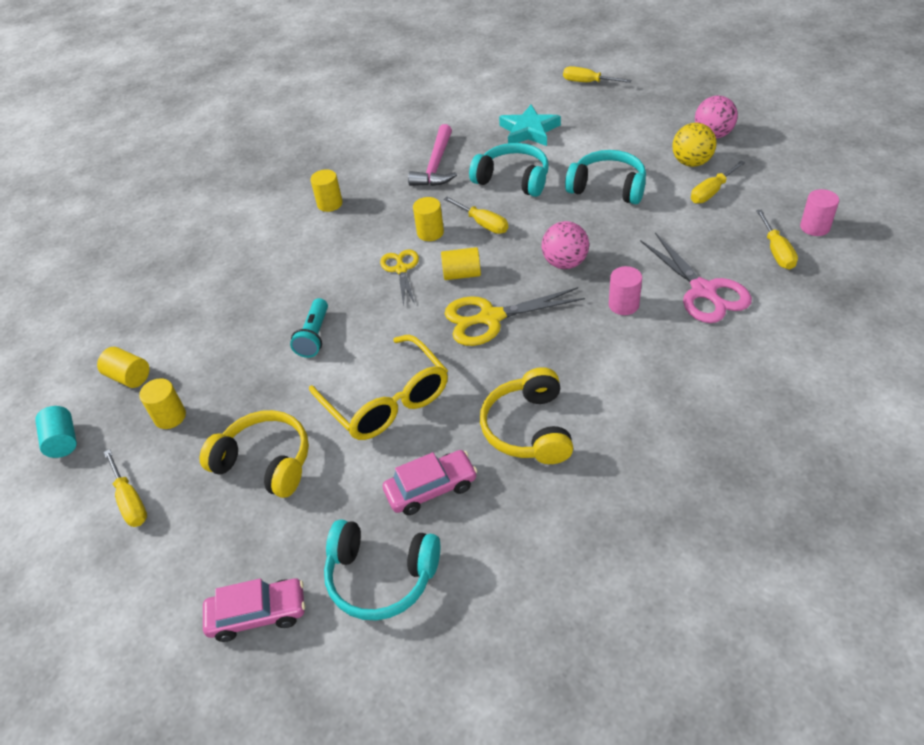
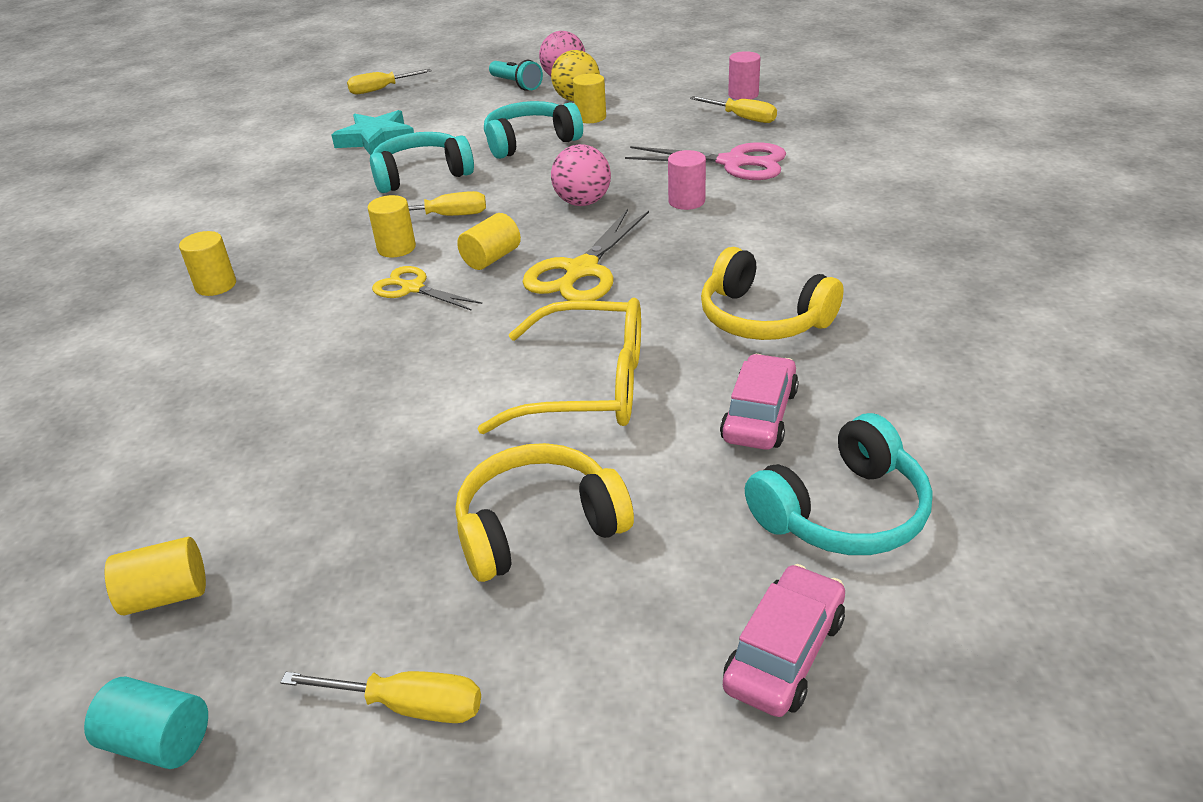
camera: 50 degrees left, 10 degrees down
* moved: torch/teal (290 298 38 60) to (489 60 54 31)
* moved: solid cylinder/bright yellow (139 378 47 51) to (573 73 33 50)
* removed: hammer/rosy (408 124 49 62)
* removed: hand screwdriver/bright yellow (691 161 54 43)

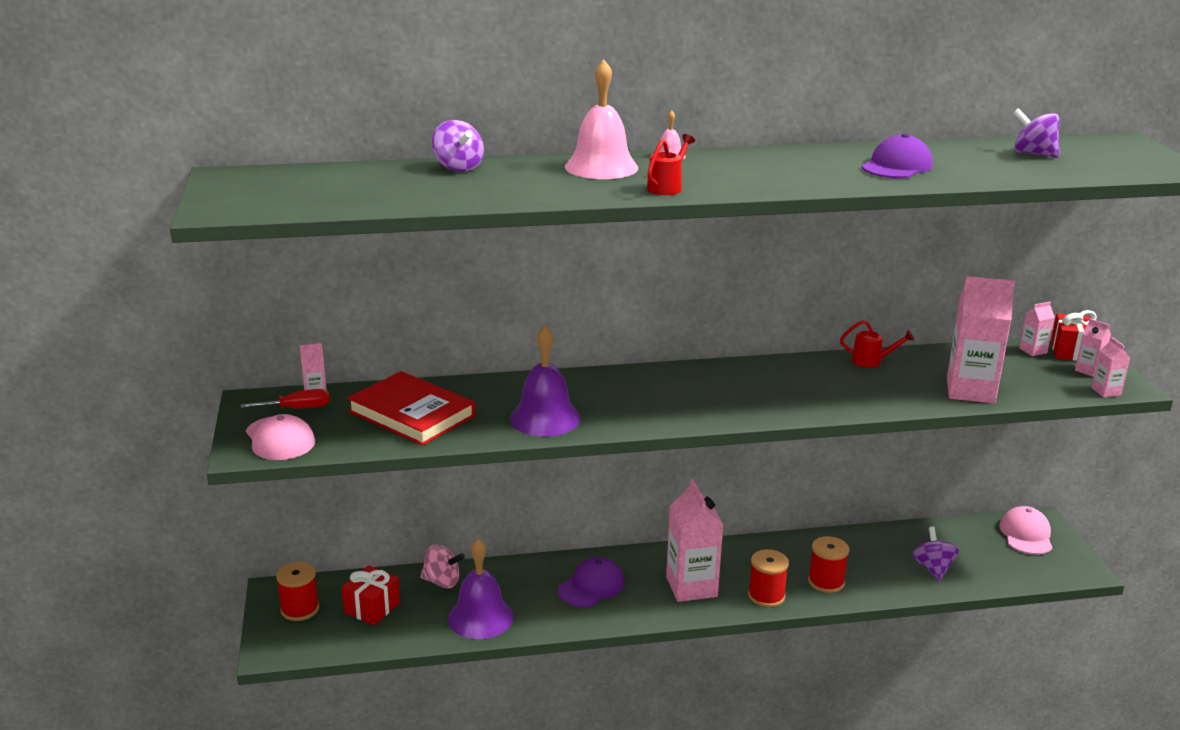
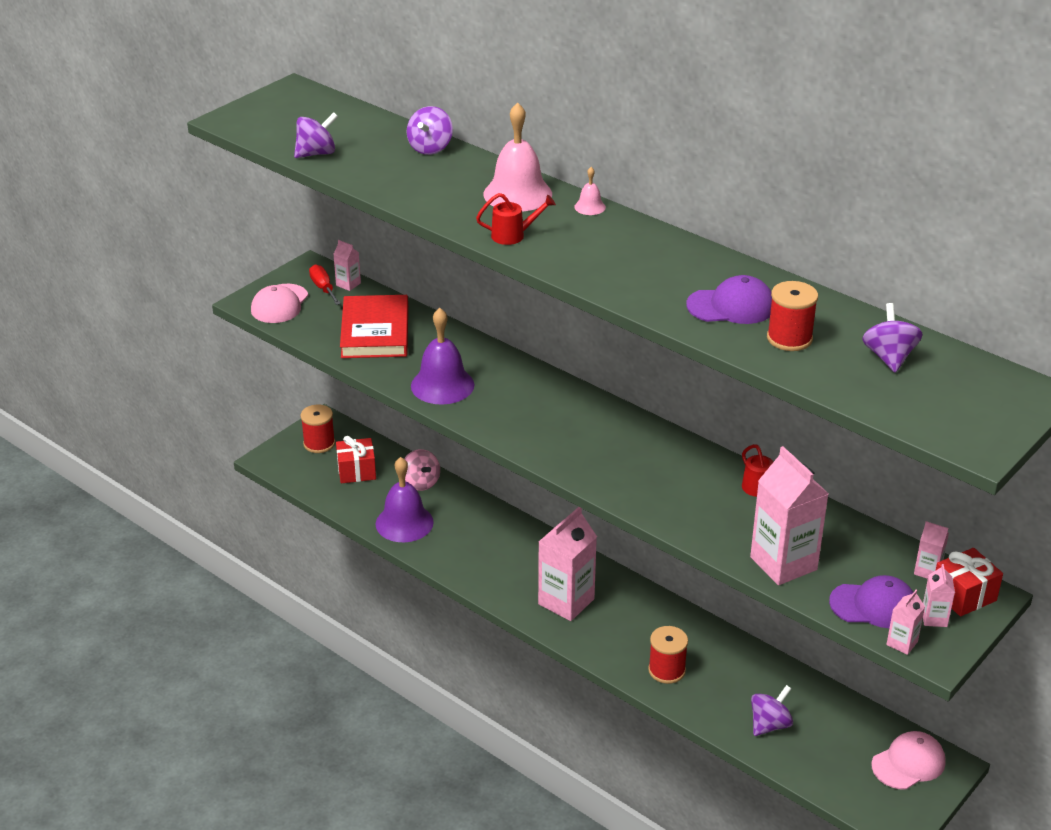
camera: 50 degrees right, 10 degrees up
* added: spinning top/royal purple (294 112 44 46)
* turned: hand screwdriver/crimson (241 389 89 20) = (309 264 32 41) 150 degrees counterclockwise
* moved: bobbin/crimson (748 549 41 58) to (767 281 51 70)
* moved: baseball cap/royal purple (558 557 67 50) to (829 575 84 53)

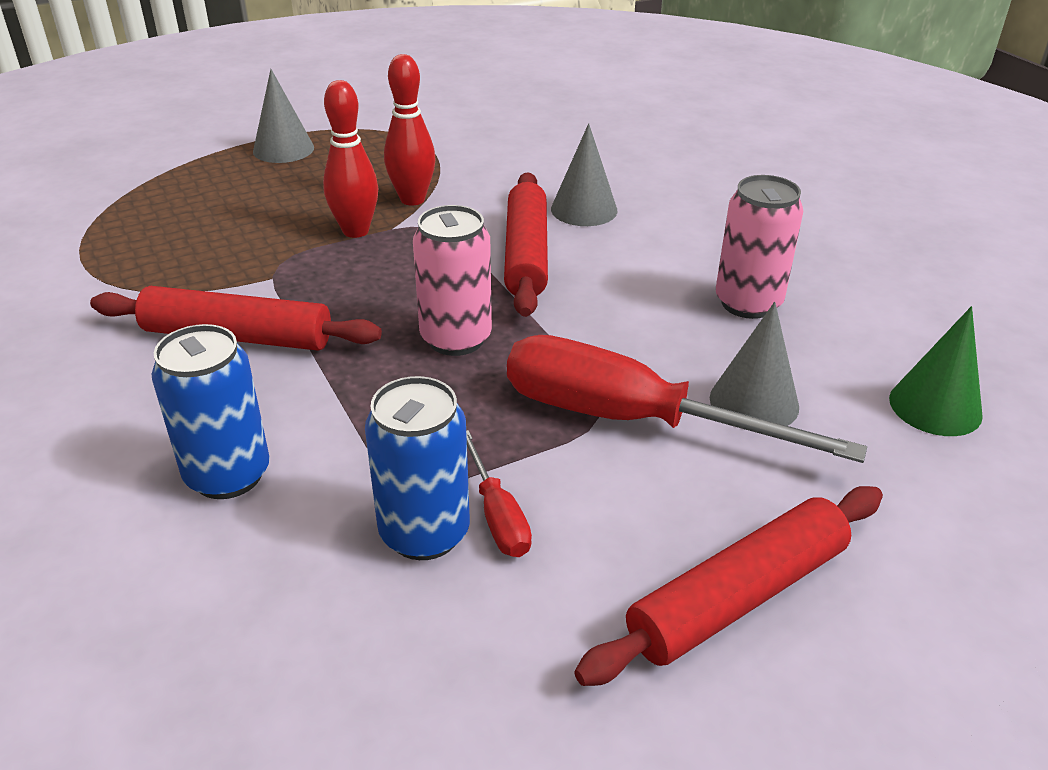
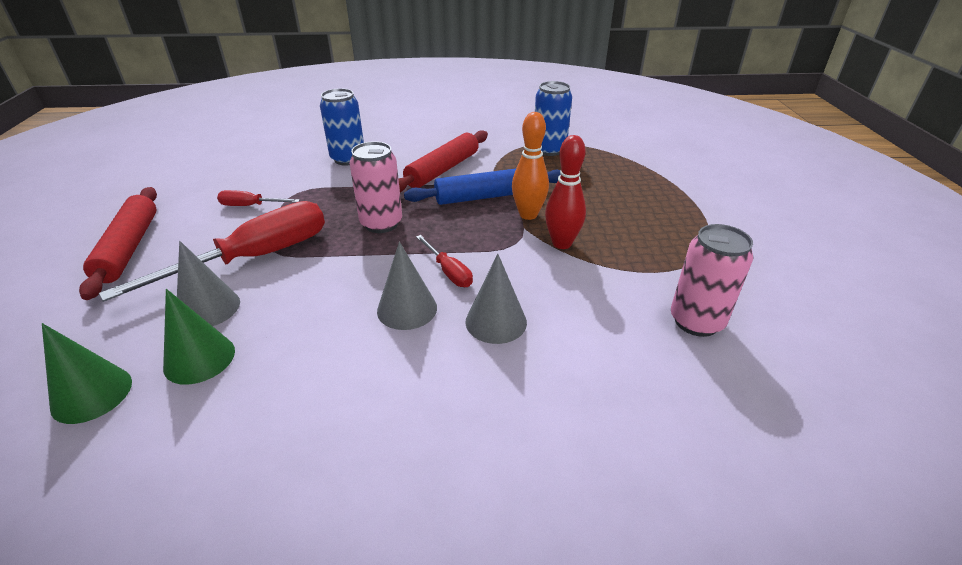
camera: 115 degrees right, 0 degrees up
* added: cone/leaf-green (163 289 72 96)
* moved: cone/grey (253 69 61 94) to (377 242 60 88)
* added: rolling pin/cobalt (404 169 157 36)
* replaced: rolling pin/crimson (504 172 44 145) to hand screwdriver/crimson (416 235 57 52)
* recoloured: tenpin/crimson (323 80 55 158) to tenpin/orange (512 112 37 108)
* moved: tin/cobalt (365 376 105 184) to (535 81 37 75)
* moved: tin/rosy (716 175 87 144) to (671 224 82 113)

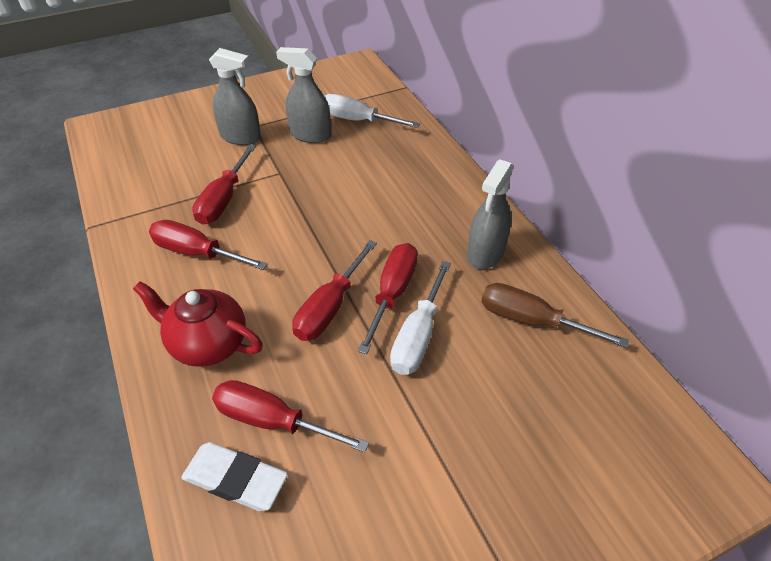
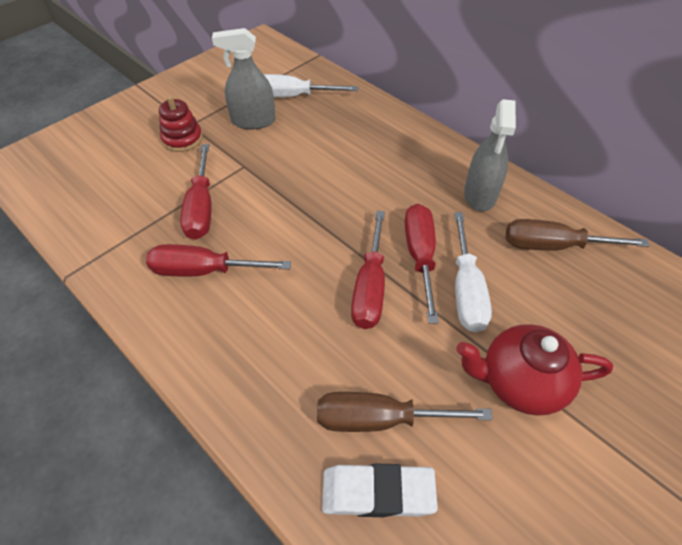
camera: 20 degrees left, 5 degrees up
* replaced: sprayer/grey (209 48 52 97) to stacking toy/crimson (159 96 44 56)
* recoloured: hand screwdriver/crimson (212 380 157 73) to hand screwdriver/dark brown (317 392 176 40)
* moved: teapot/crimson (133 281 130 86) to (456 324 157 92)

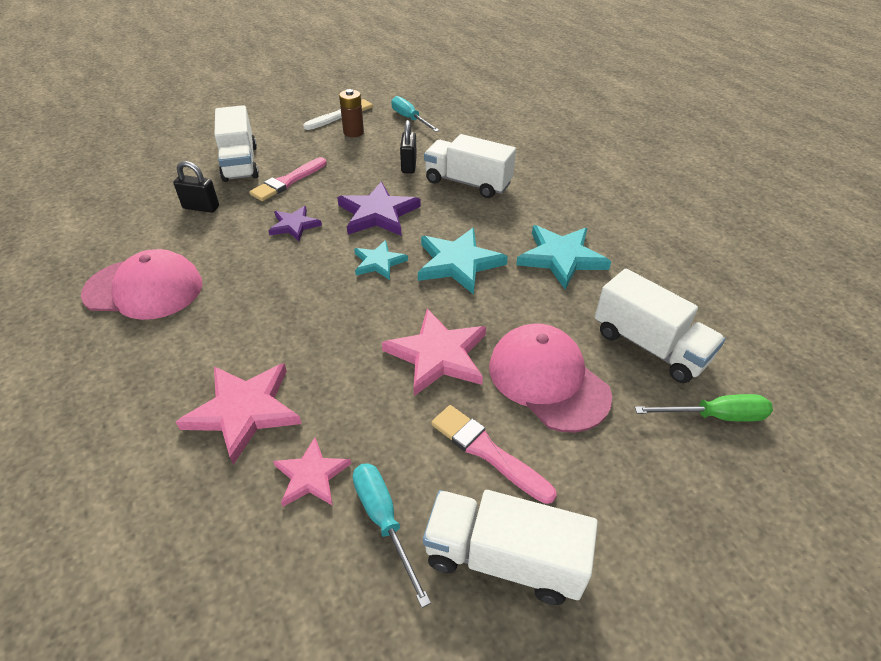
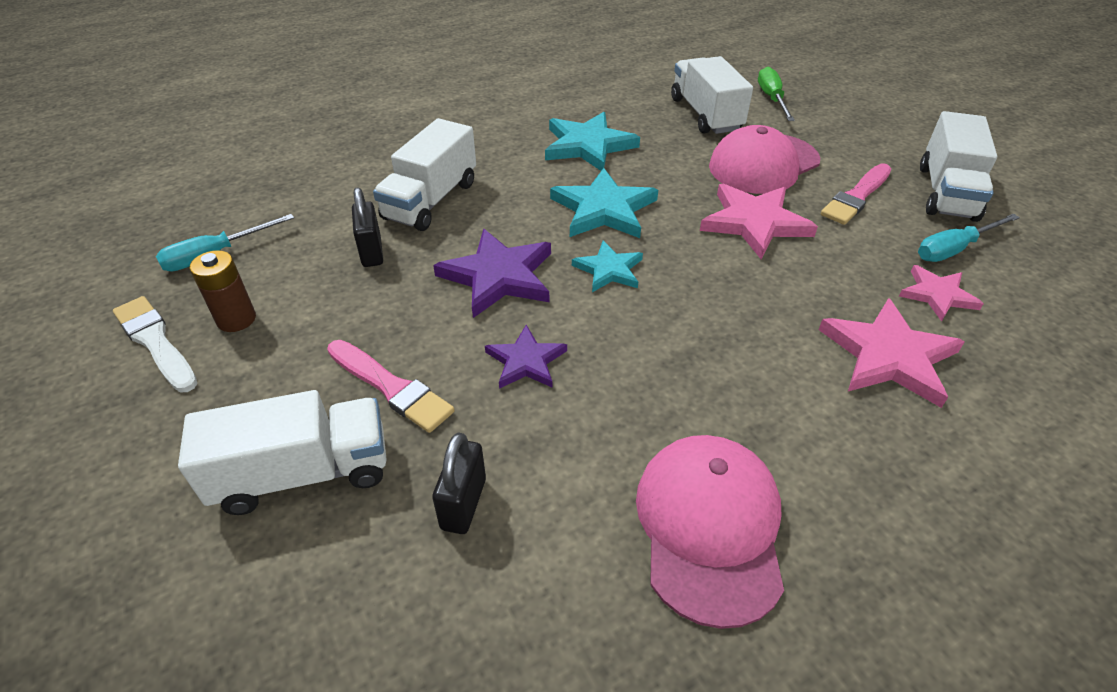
camera: 90 degrees left, 0 degrees up
* turned: padlock/jet-black (400 120 17 53) = (352 188 31 79) 75 degrees clockwise
* turned: lorry/white (595 269 130 114) = (671 56 82 78) 60 degrees counterclockwise

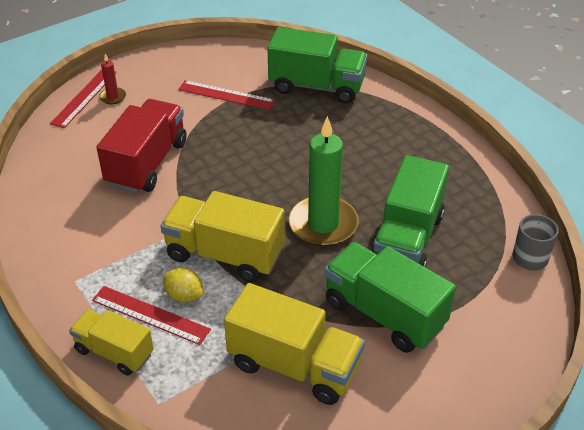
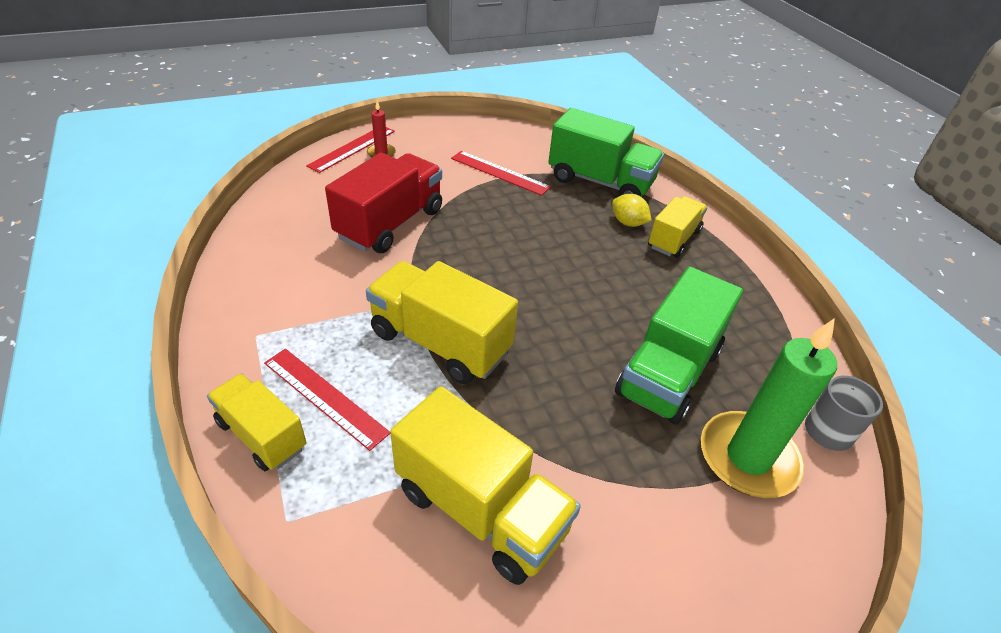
camera: 10 degrees right, 0 degrees up
* moved: lemon/bright yellow (163 268 42 34) to (612 194 40 33)
* added: lorry/bright yellow (648 196 59 62)
* moved: wax candle/leaf-green (289 116 70 130) to (701 318 136 180)
* removed: lorry/leaf-green (324 242 132 111)

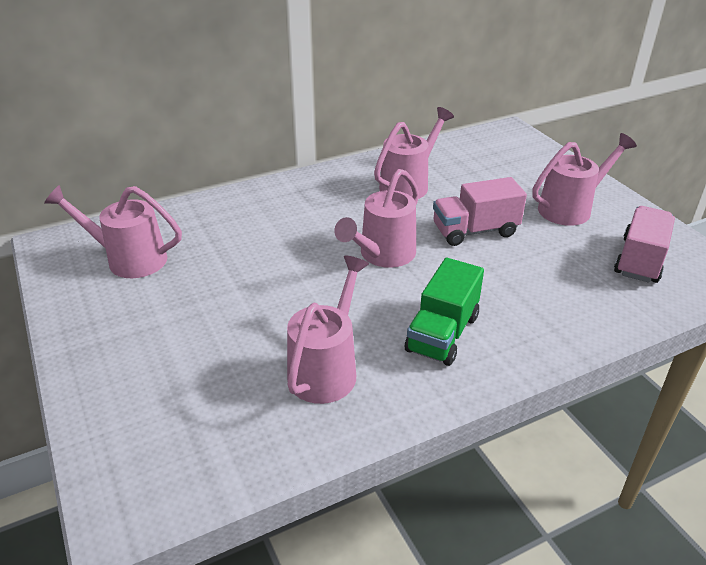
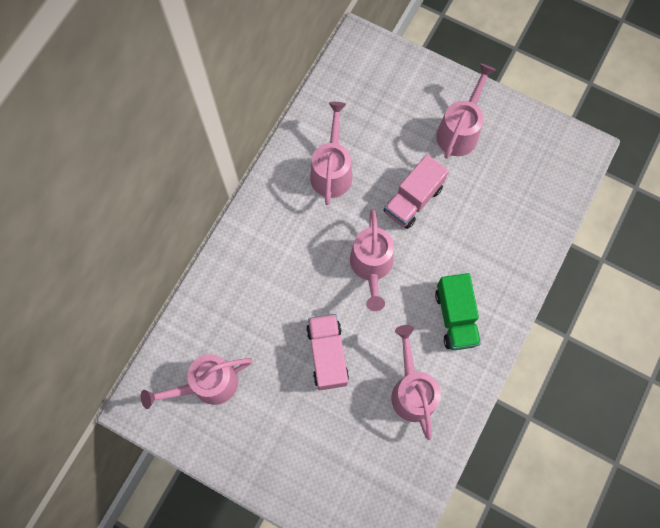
camera: 35 degrees left, 35 degrees up
* moved: lorry/rosy (614 206 61 77) to (306 314 43 76)

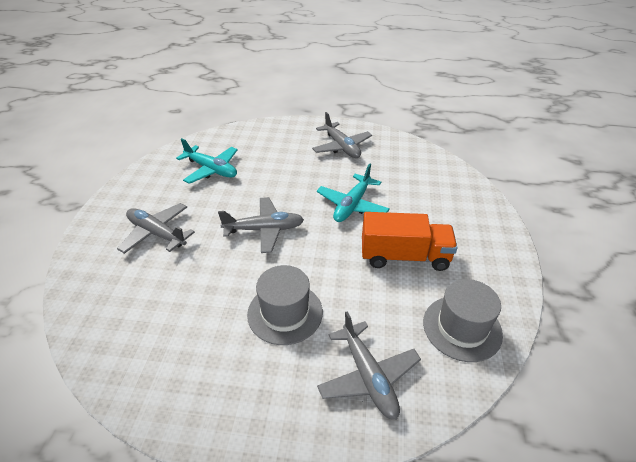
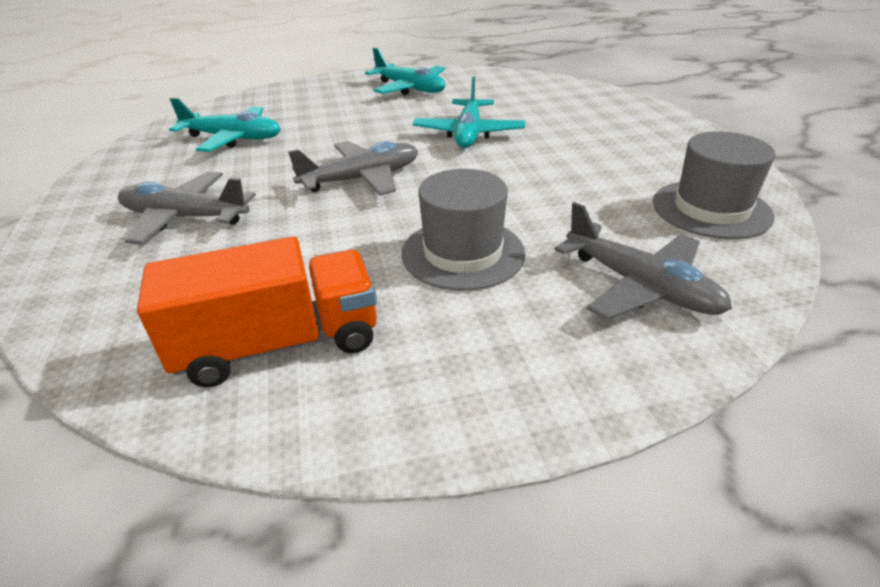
camera: 20 degrees left, 5 degrees down
* moved: lorry/orange (362 212 95 59) to (137 236 240 151)
* recoloured: toy plane/grey (312 112 60 46) to toy plane/teal (365 48 80 47)

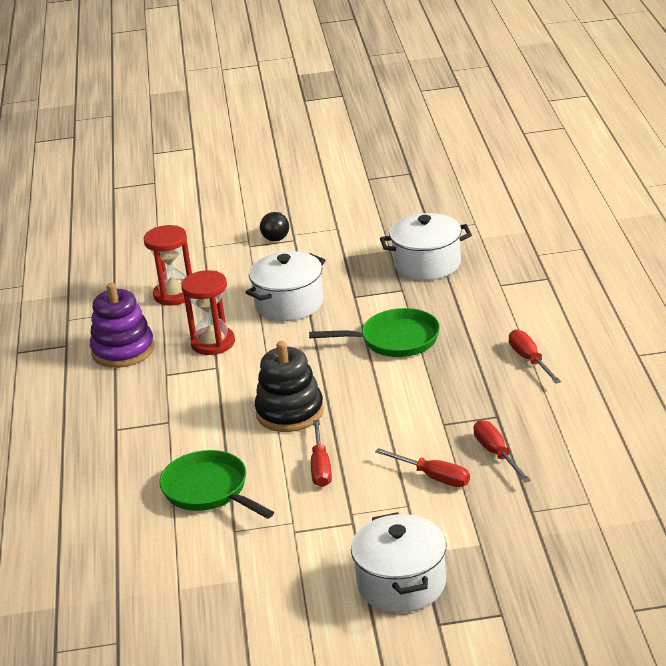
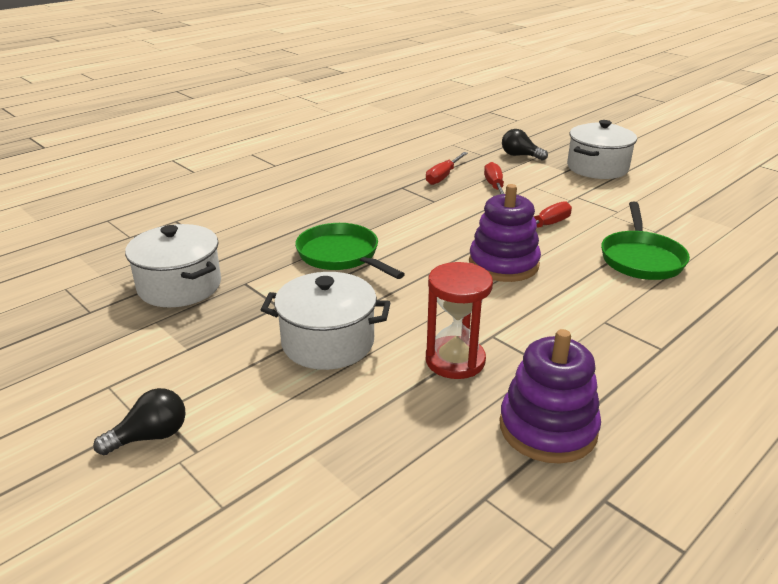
camera: 130 degrees left, 0 degrees up
* recoloured: stacking toy/jet-black (254 341 70 91) to stacking toy/royal purple (469 184 72 98)
* added: lightbulb/jet-black (502 129 46 31)
* removed: sandglass/crimson (143 225 49 81)
* removed: hand screwdriver/crimson (509 329 52 54)

